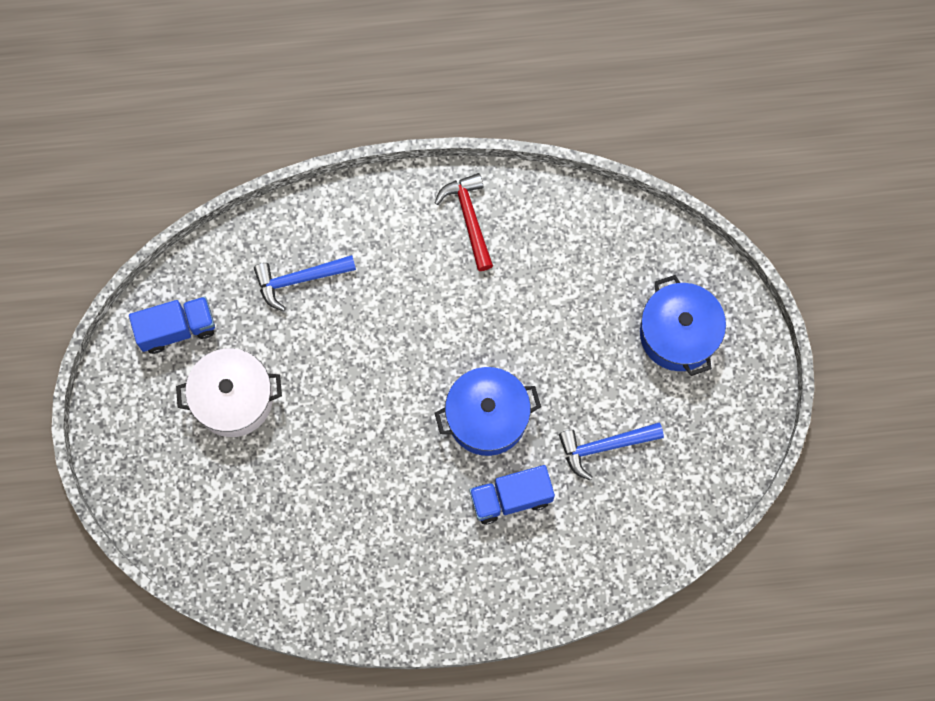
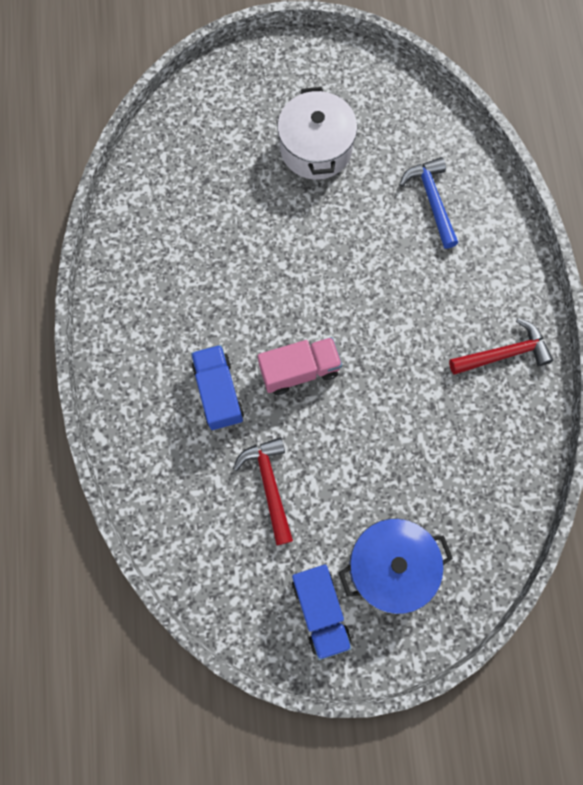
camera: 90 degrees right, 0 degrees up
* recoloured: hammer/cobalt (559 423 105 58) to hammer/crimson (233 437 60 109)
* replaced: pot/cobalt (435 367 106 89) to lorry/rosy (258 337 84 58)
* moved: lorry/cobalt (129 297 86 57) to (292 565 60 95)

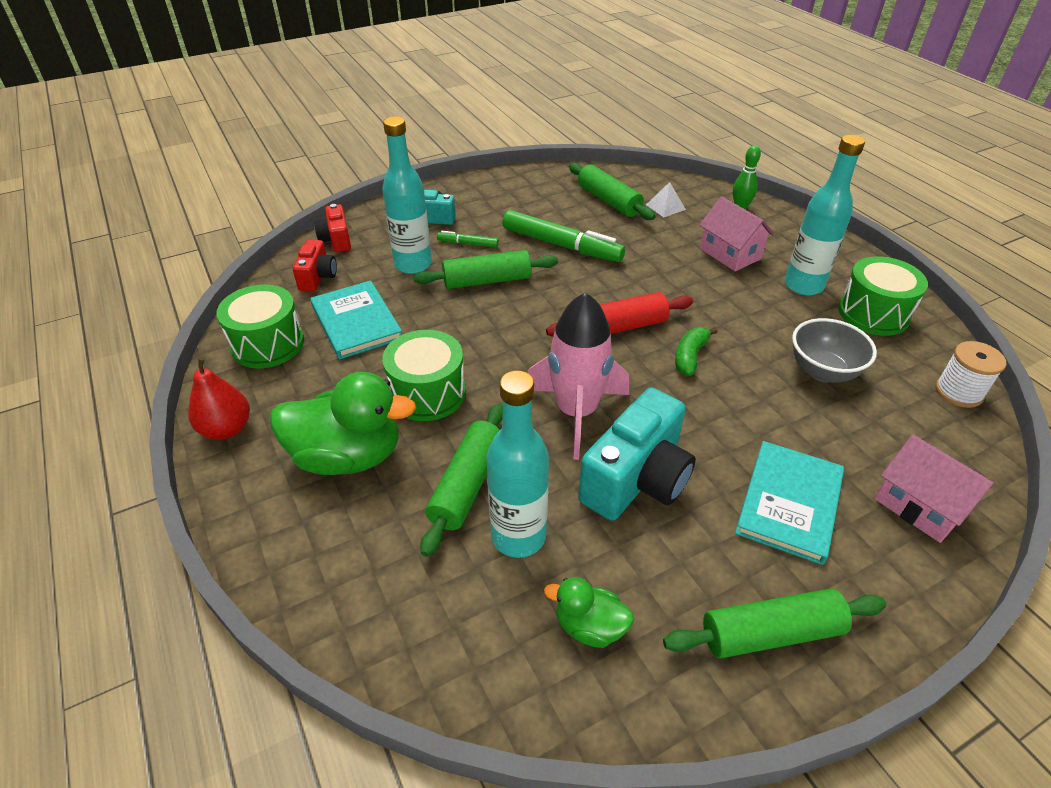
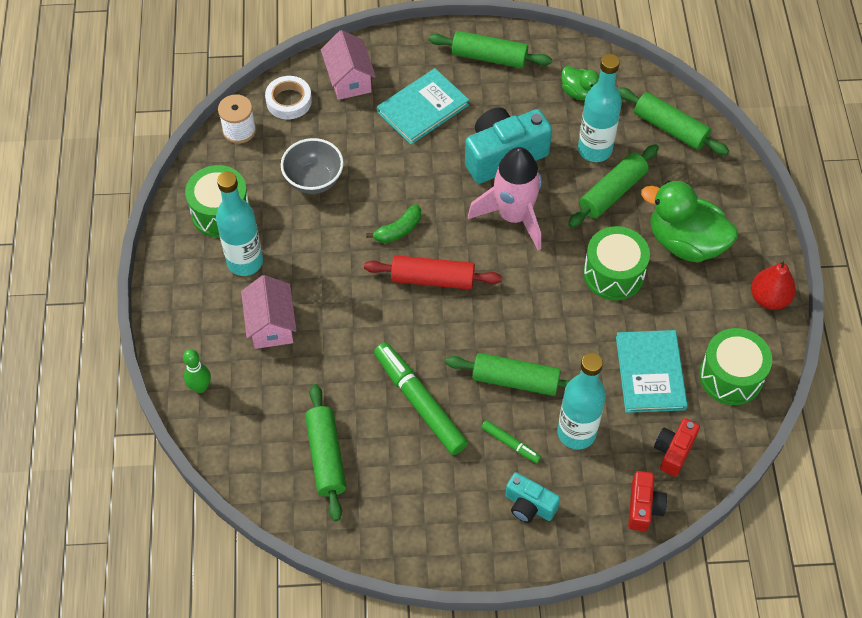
camera: 155 degrees left, 15 degrees up
* added: roll of tape/white (265 76 47 43)
* added: rolling pin/leaf-green (618 87 111 68)
* removed: pyramid shape/white (646 182 40 35)

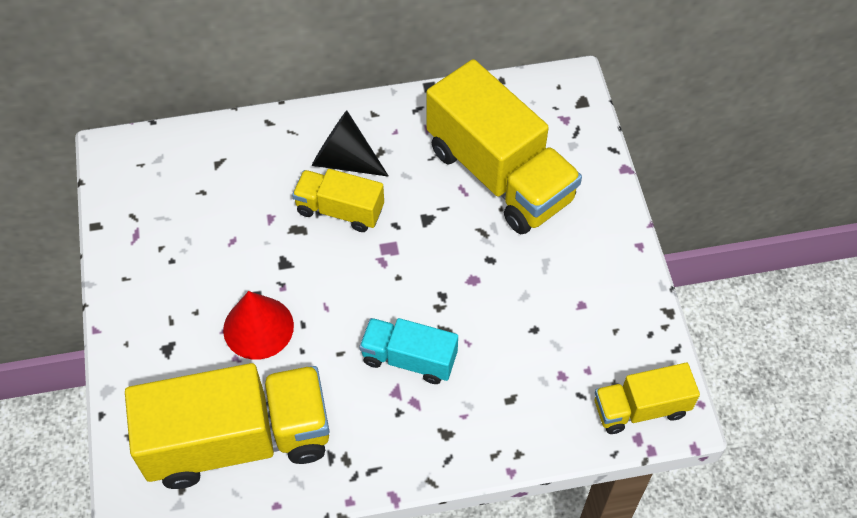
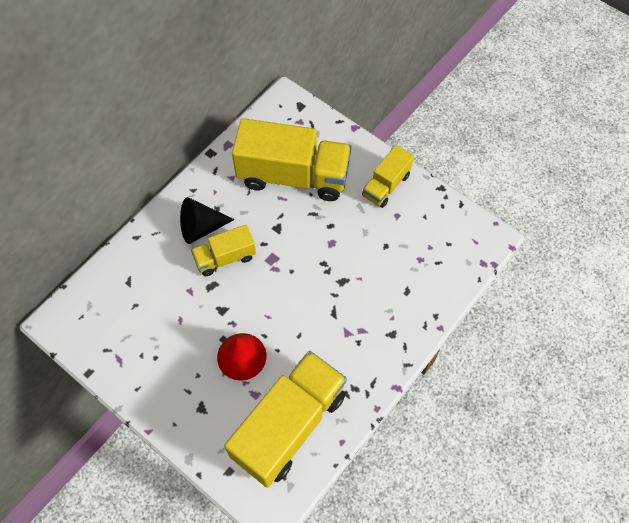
camera: 40 degrees left, 5 degrees up
* moved: lorry/bright yellow (595 363 105 71) to (362 145 52 63)
* removed: lorry/teal (360 318 98 66)

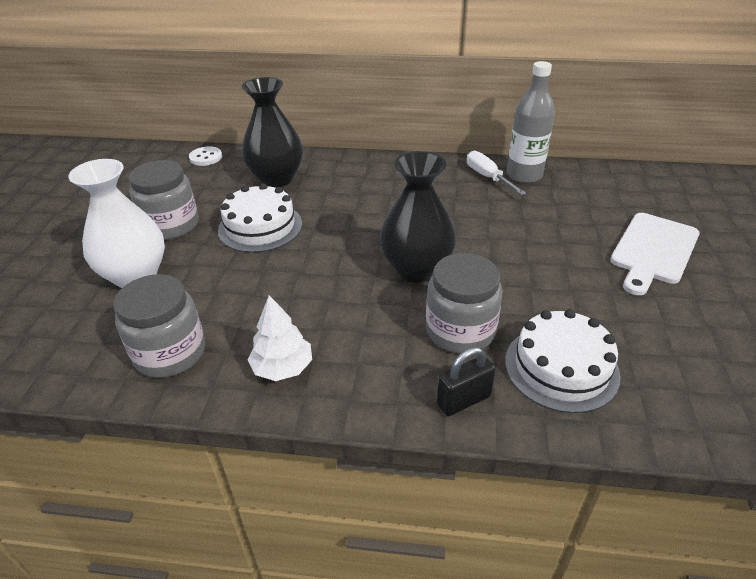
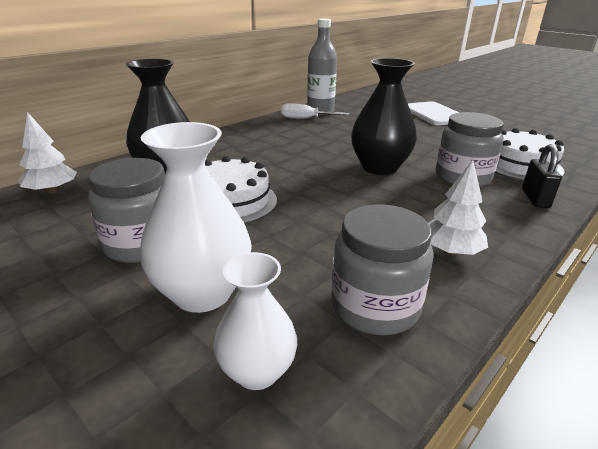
camera: 55 degrees left, 10 degrees down
* replaced: button/white (189 146 33 20) to fir tree/white (19 112 58 81)
* added: flower vase/white (213 252 84 138)

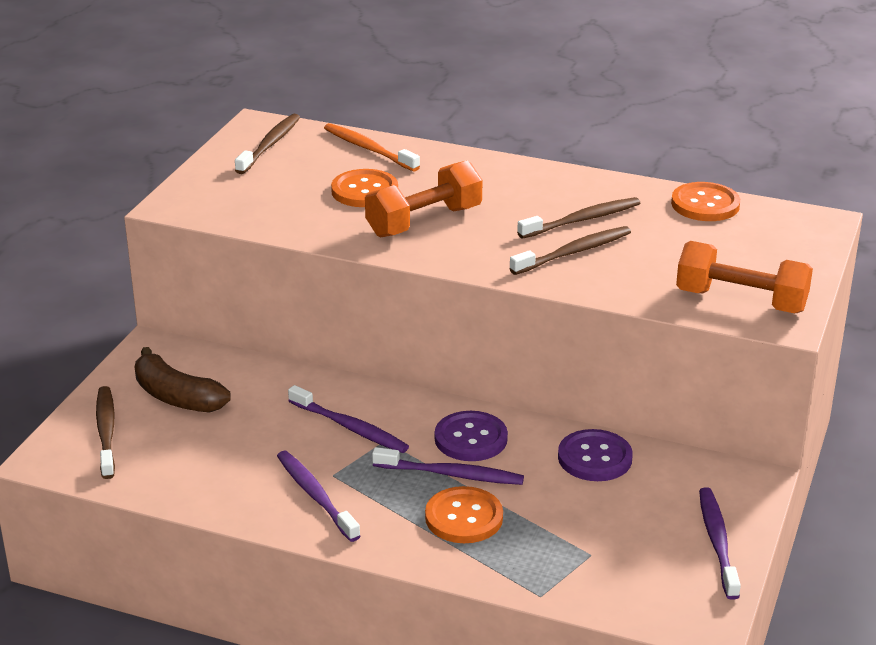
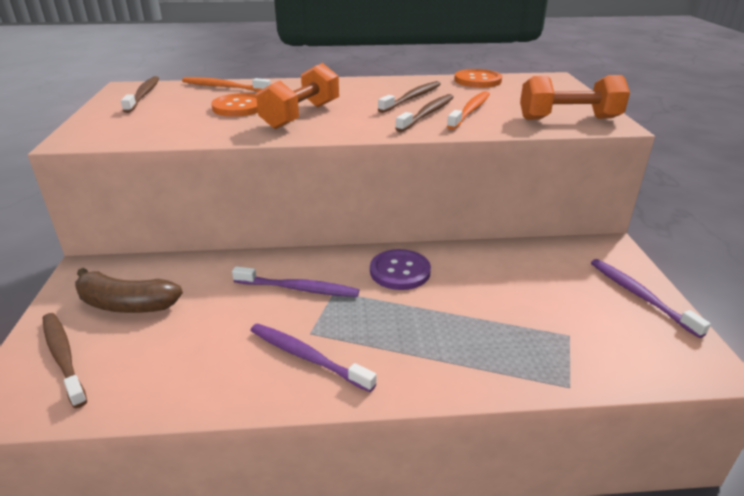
camera: 25 degrees left, 0 degrees up
* added: dental brush/orange (447 91 43 39)
* removed: dental brush/royal purple (372 447 152 38)
* removed: button/orange (425 486 78 57)
* removed: button/royal purple (558 429 75 52)

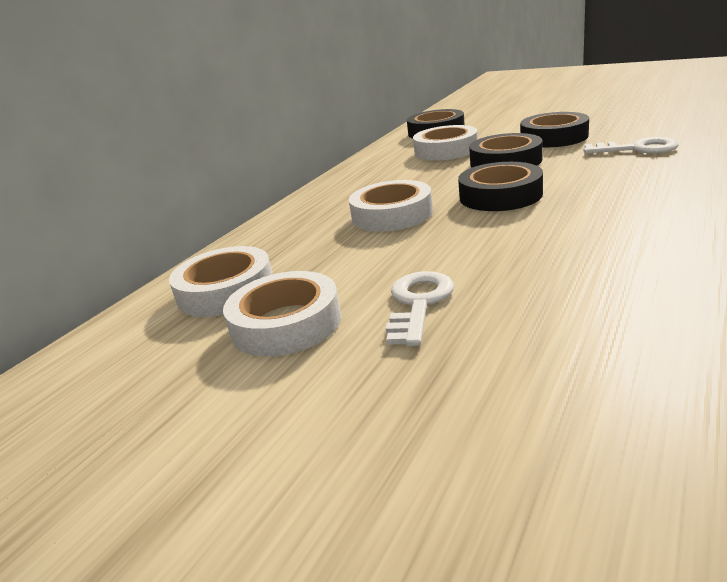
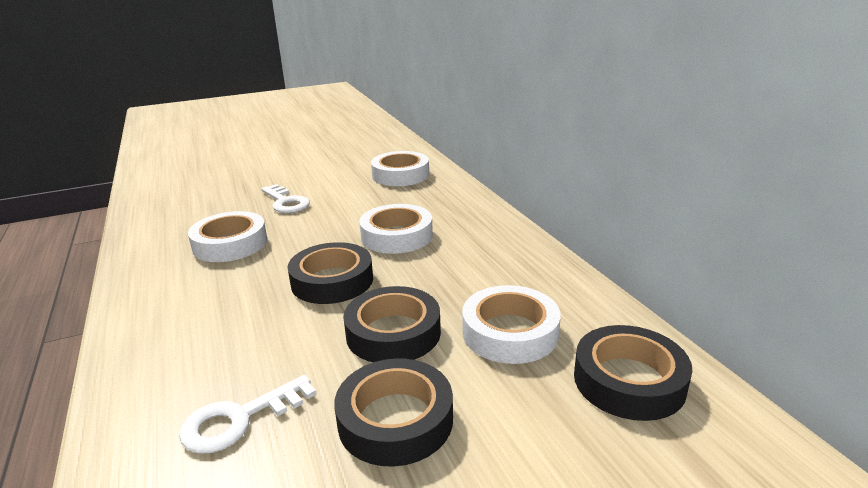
camera: 125 degrees right, 0 degrees up
* moved: roll of tape/white (223 271 118 85) to (188 211 79 51)

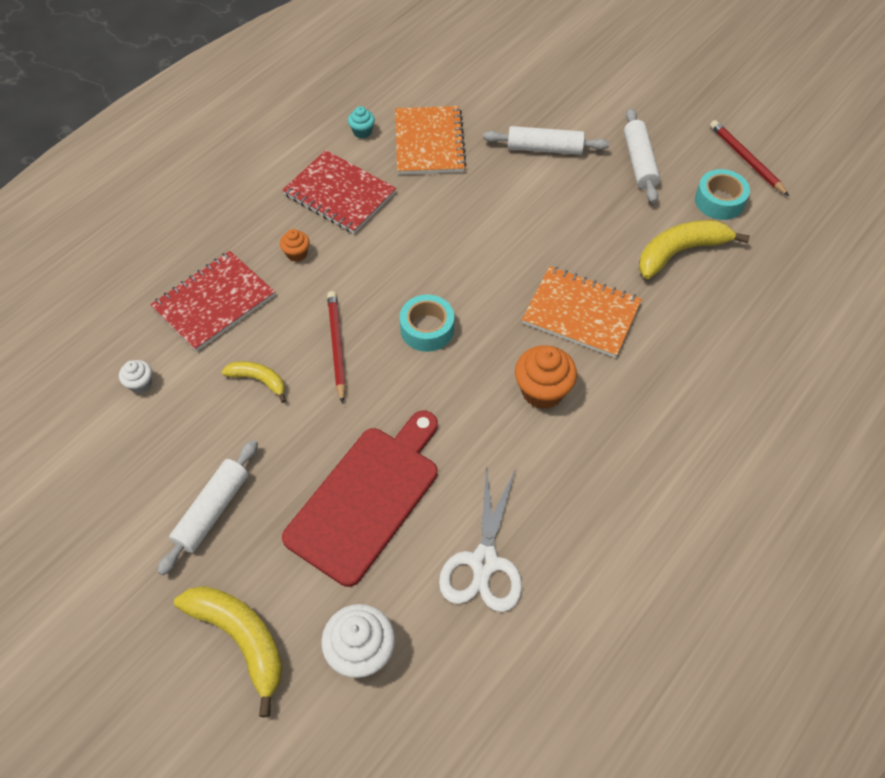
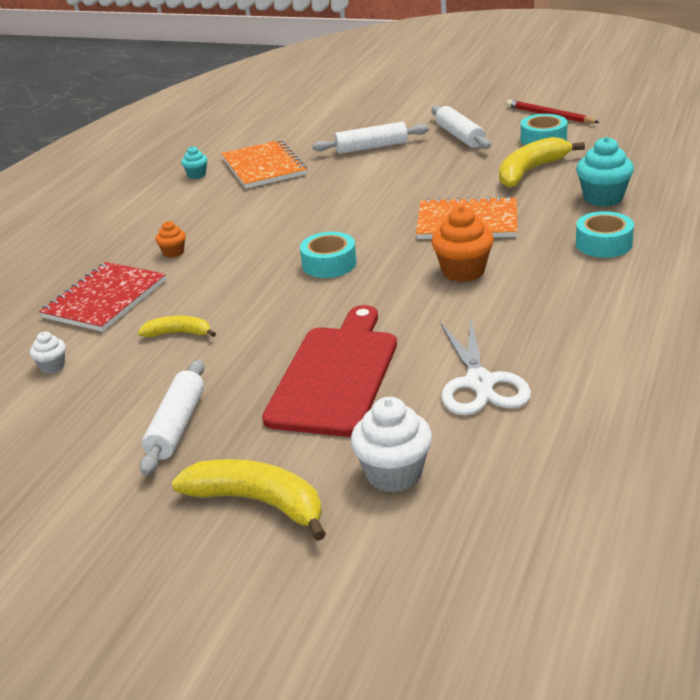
camera: 15 degrees left, 25 degrees down
* added: cupcake/teal (576 137 58 70)
* added: roll of tape/teal (576 211 58 47)
* removed: notepad/crimson (282 150 114 84)
* removed: wooden pencil/crimson (327 291 19 113)

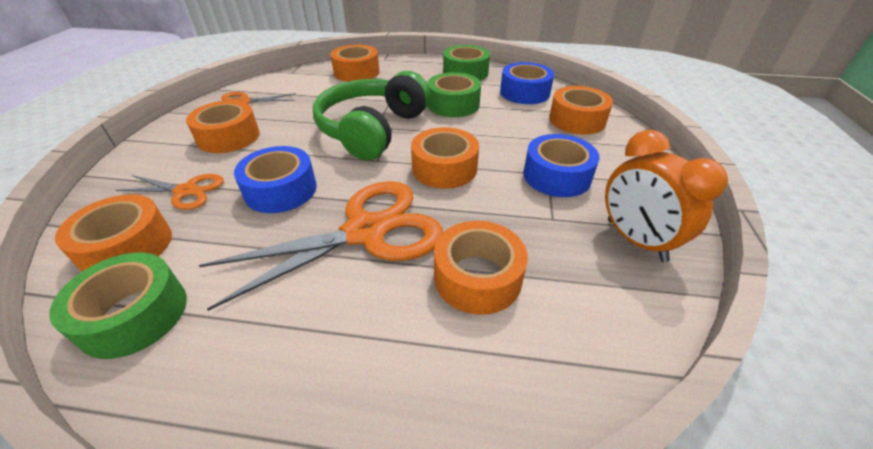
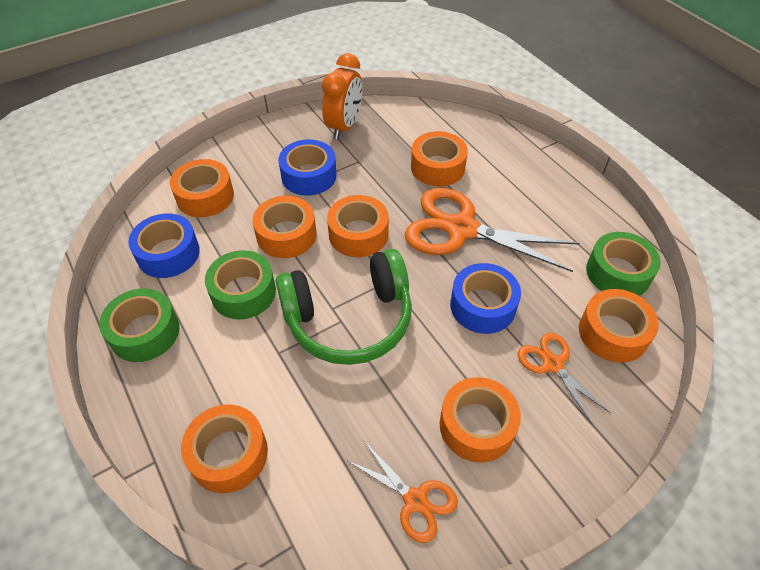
camera: 130 degrees left, 10 degrees up
* added: roll of tape/orange (252 196 65 62)

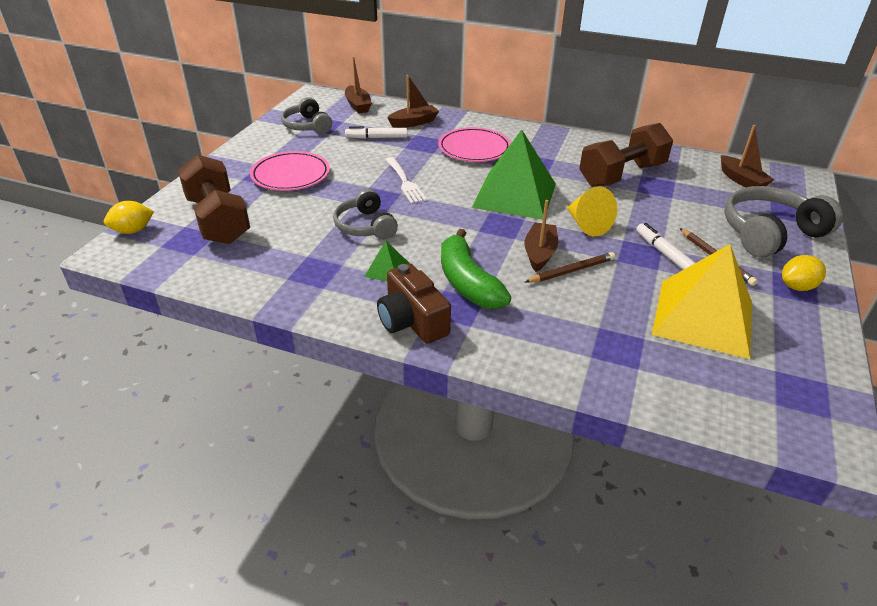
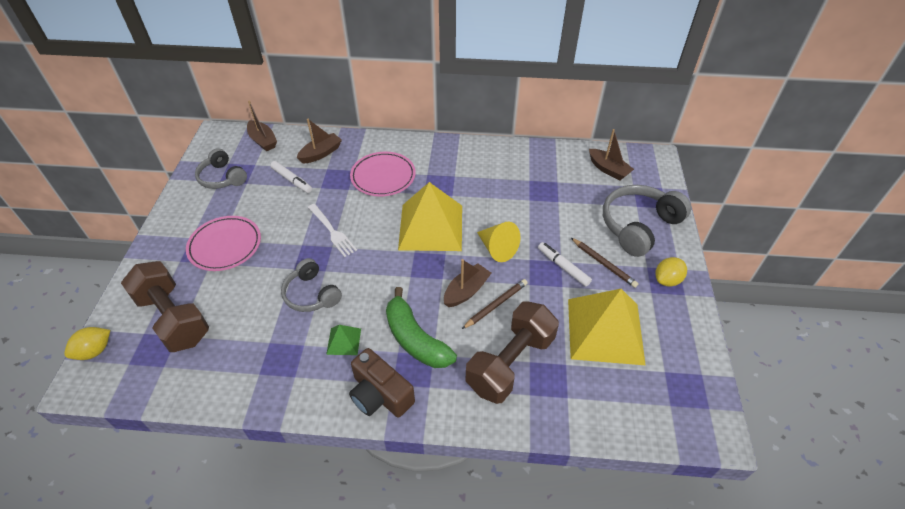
camera: 15 degrees left, 10 degrees up
* turned: marker/white (345 126 62 13) = (270 161 42 32) 120 degrees counterclockwise
* recoloured: pyramid shape/leaf-green (472 129 84 91) to pyramid shape/bright yellow (398 182 64 69)
* turned: sailboat/dark brown (524 200 34 72) = (444 259 47 48) 45 degrees clockwise
* moved: free weight/dark brown (579 123 94 64) to (465 301 94 103)

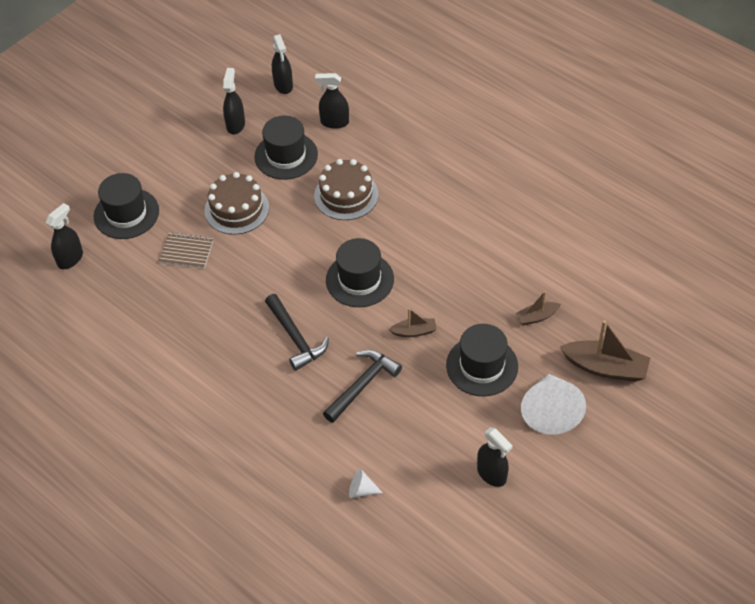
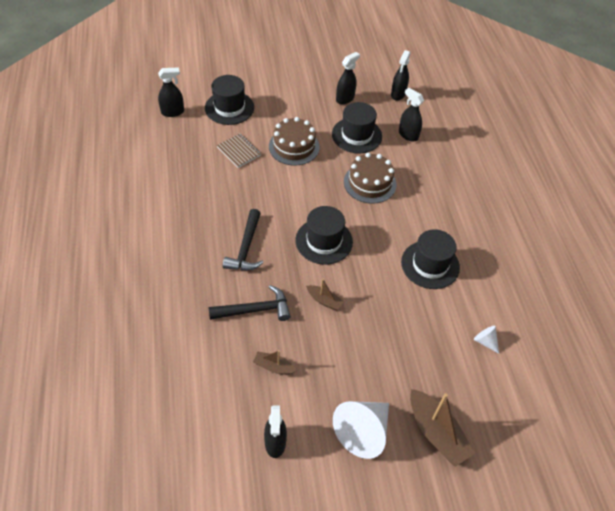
camera: 35 degrees right, 0 degrees up
* moved: sailboat/dark brown (515 291 46 34) to (253 350 43 24)
* moved: top hat/jet-black (446 324 72 72) to (401 229 59 60)
* moved: cone/white (349 469 34 29) to (474 326 25 27)

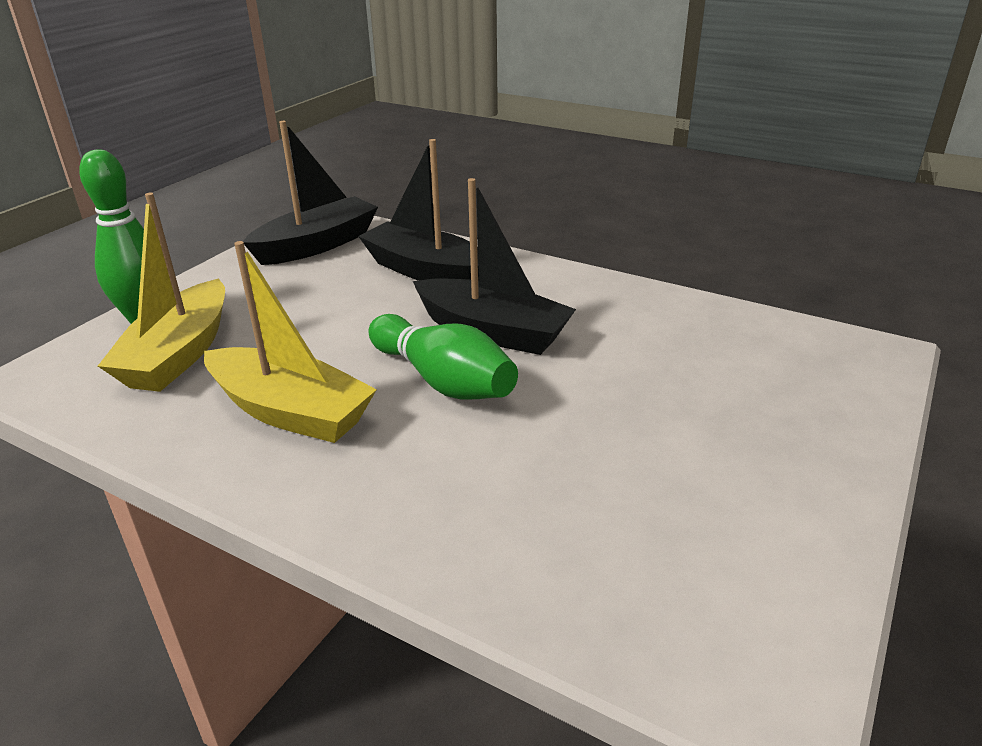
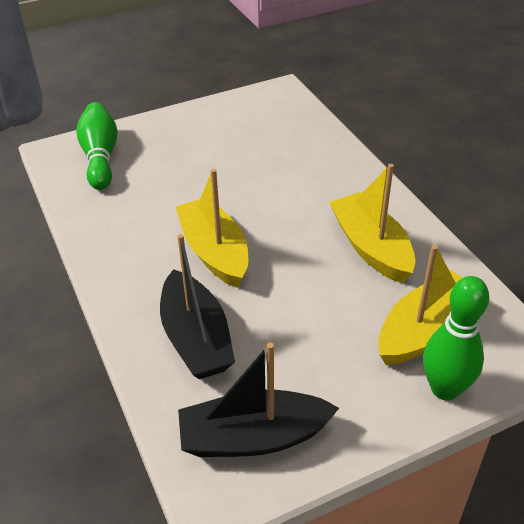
camera: 145 degrees left, 10 degrees up
* moved: tenpin/leaf-green (369 314 149 86) to (76 102 42 88)
* recoloured: sailboat/jet-black (413 178 163 177) to sailboat/bright yellow (176 169 72 119)

